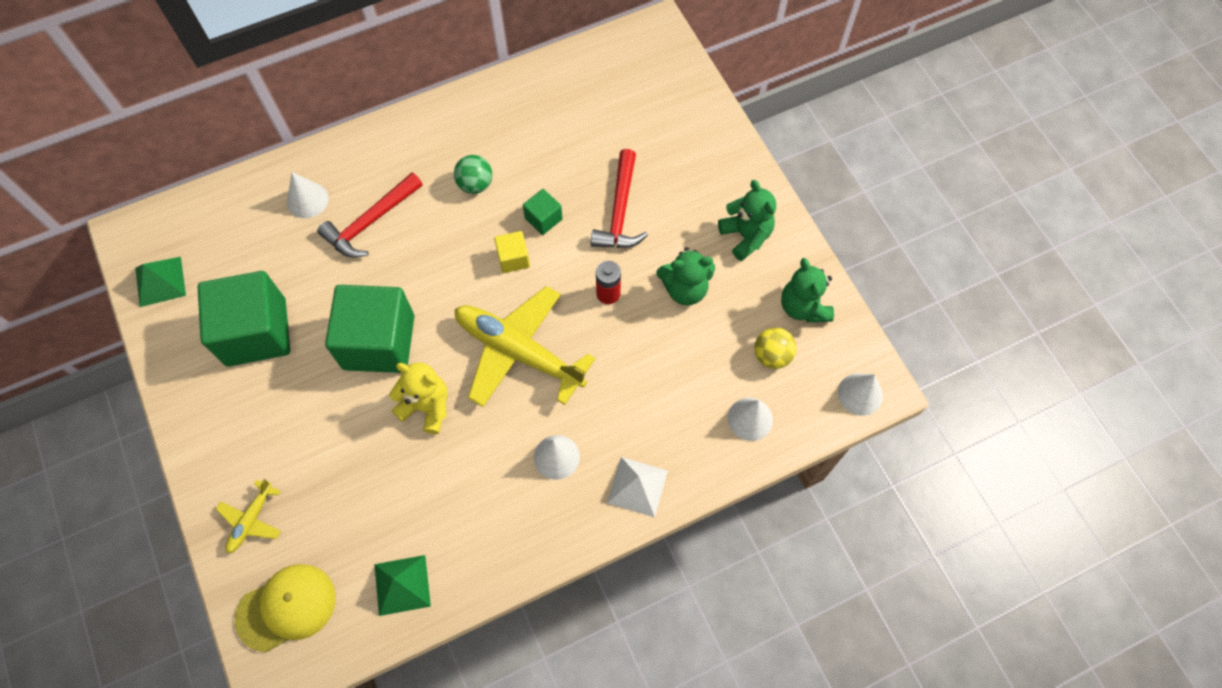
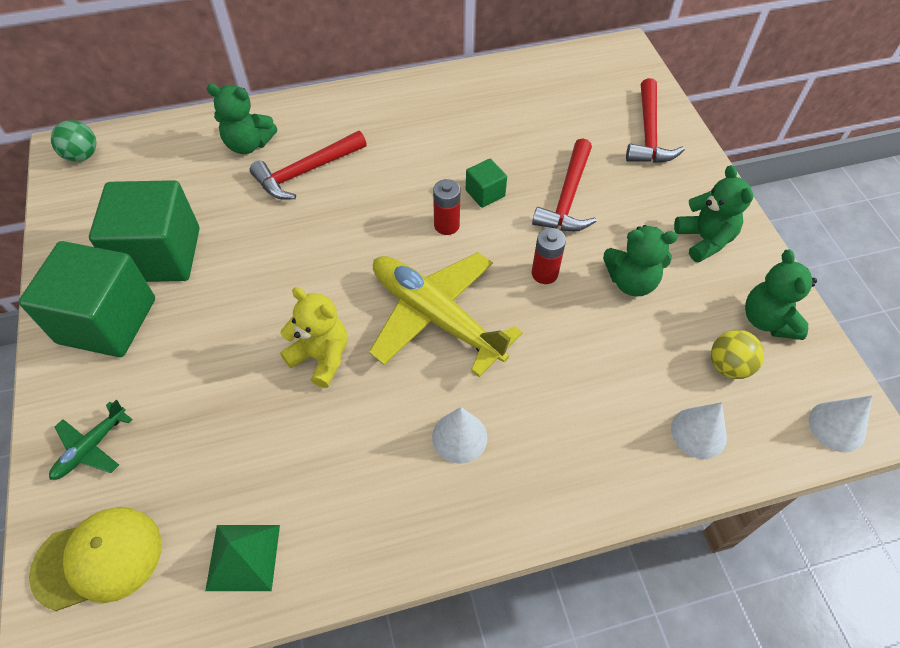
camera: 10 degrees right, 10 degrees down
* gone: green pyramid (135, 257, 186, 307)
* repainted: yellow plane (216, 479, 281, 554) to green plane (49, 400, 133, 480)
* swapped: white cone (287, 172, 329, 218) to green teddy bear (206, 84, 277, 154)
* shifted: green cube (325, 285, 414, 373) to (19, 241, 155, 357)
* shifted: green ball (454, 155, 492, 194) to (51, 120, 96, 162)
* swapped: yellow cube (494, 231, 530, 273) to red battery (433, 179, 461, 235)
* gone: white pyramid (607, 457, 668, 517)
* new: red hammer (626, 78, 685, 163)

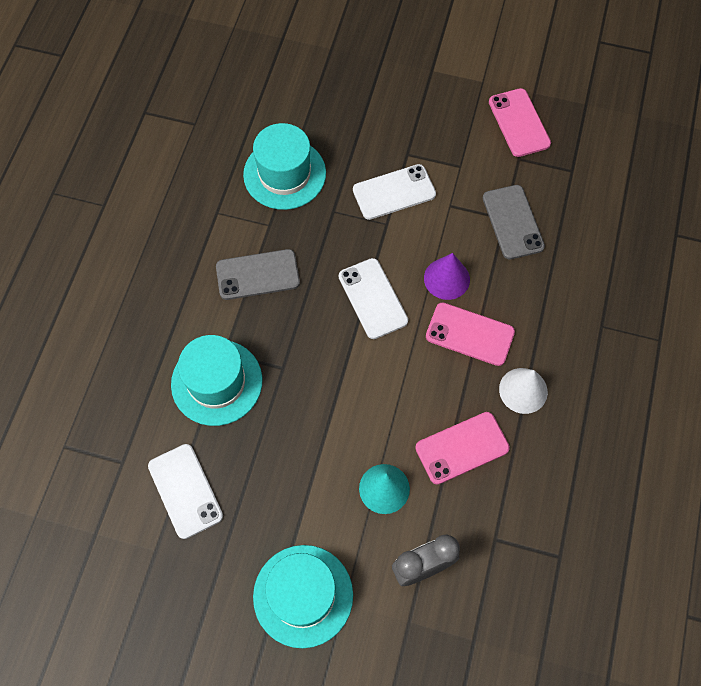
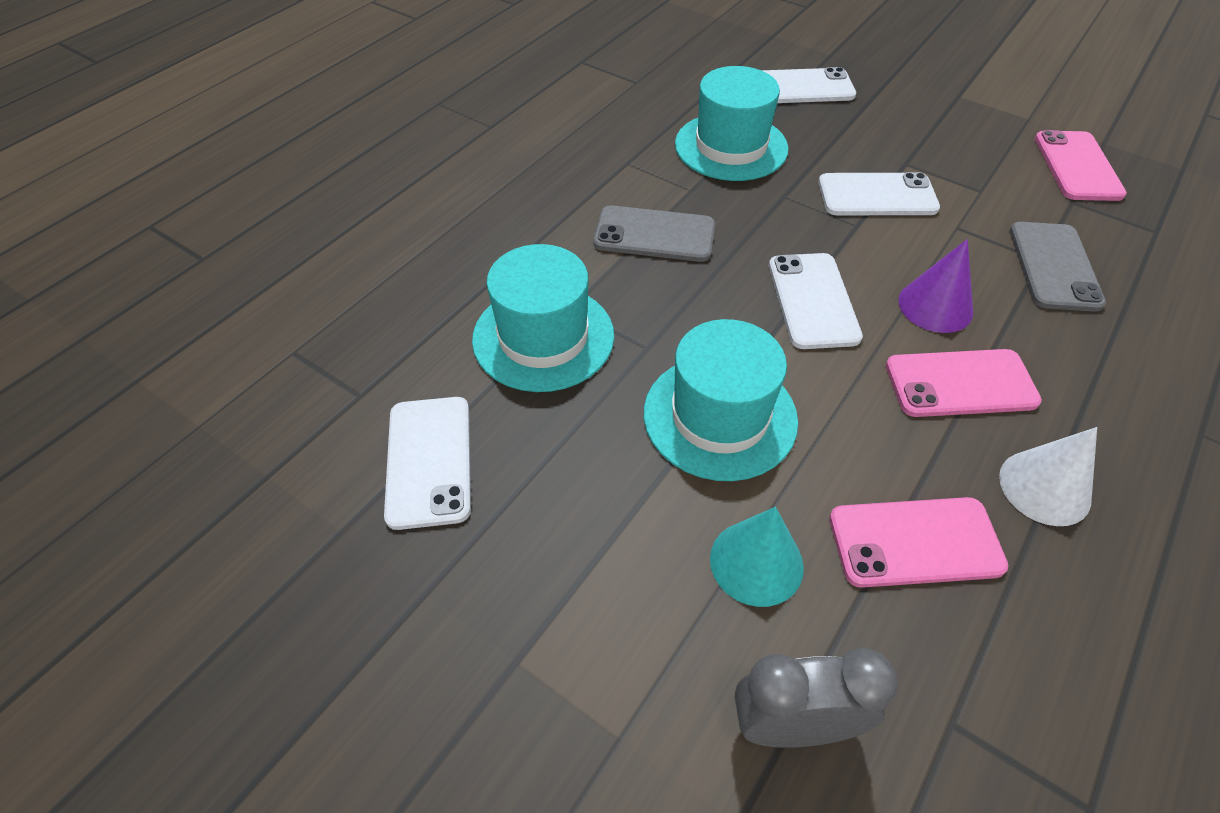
camera: 20 degrees right, 15 degrees down
* shifted: turquoise hat (253, 545, 353, 648) to (644, 319, 798, 481)
* rotated: pink phone (426, 302, 515, 366) = (886, 349, 1042, 417) 45 degrees counterclockwise
* new: white phone (761, 67, 856, 103)

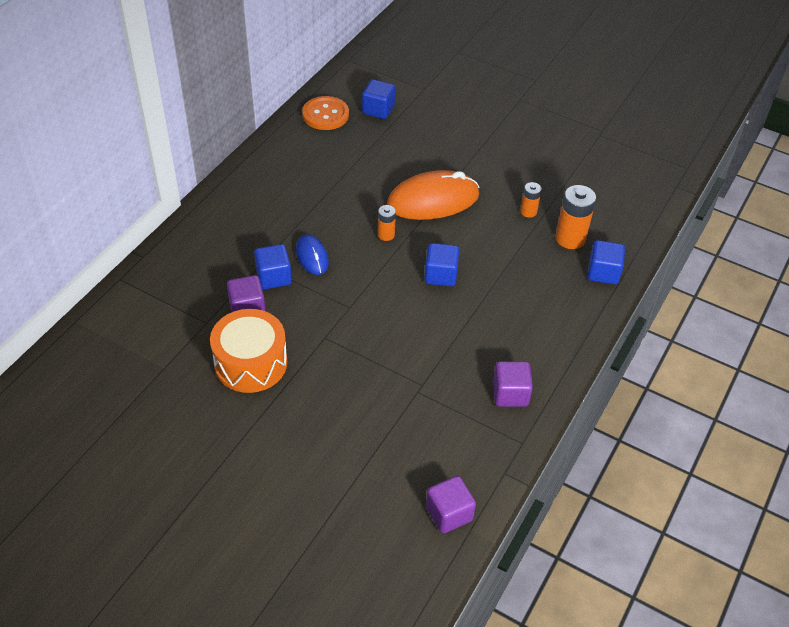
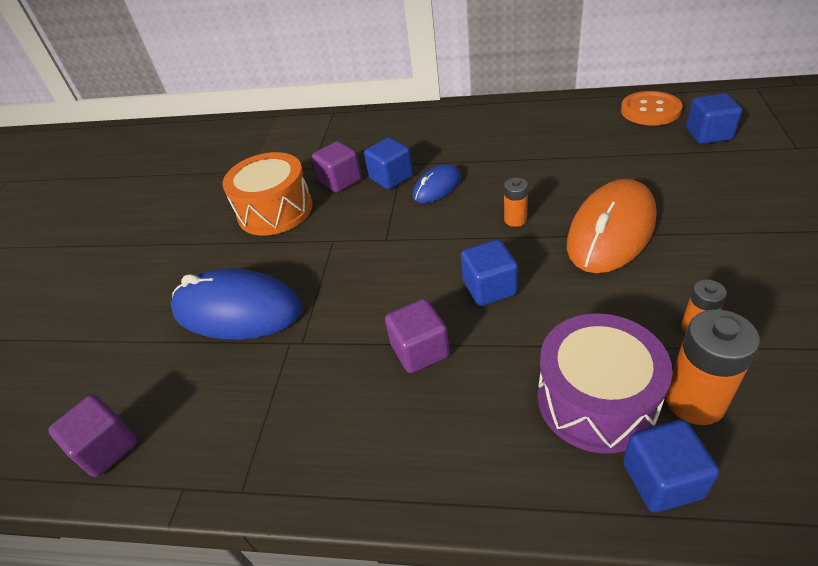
camera: 75 degrees right, 5 degrees down
* rotated: orange mouse (387, 170, 479, 220) = (567, 179, 657, 273) 75 degrees clockwise
* shifted: purple cube (493, 361, 533, 407) to (385, 299, 450, 373)
* new: blue mouse (171, 269, 302, 340)
* new: purple drum (538, 313, 673, 453)

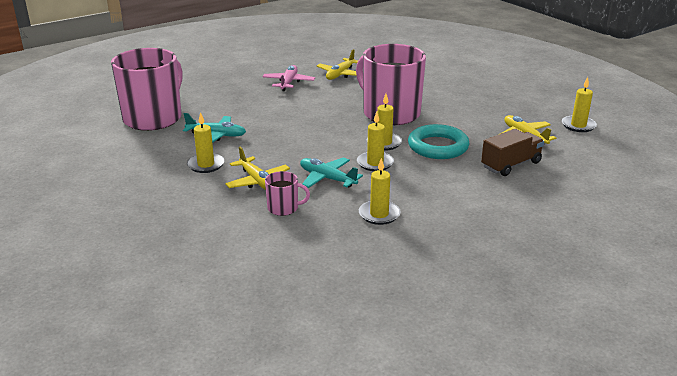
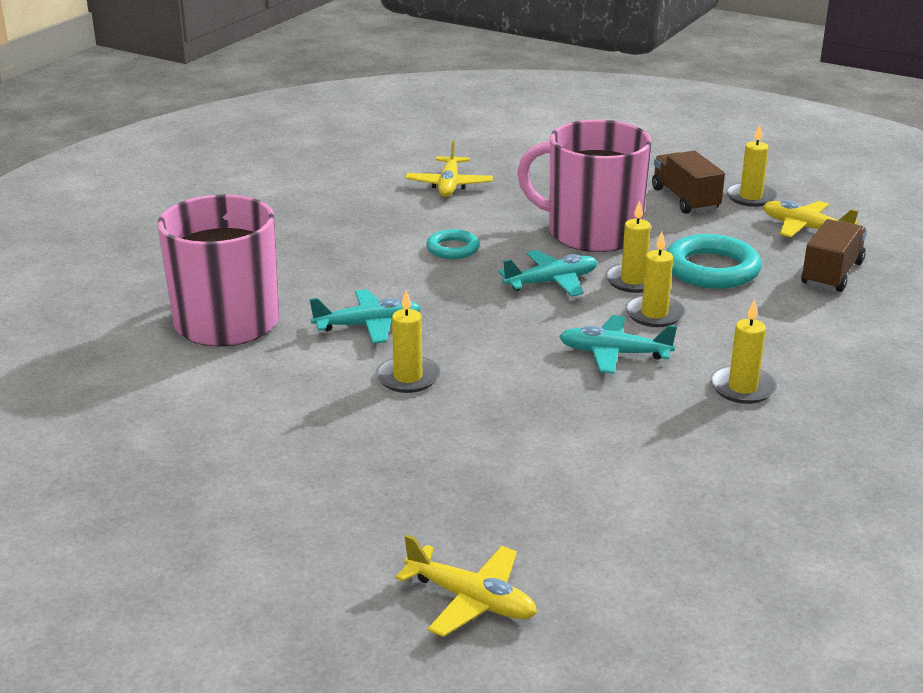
camera: 25 degrees left, 0 degrees up
* shifted: yellow plane (225, 147, 290, 190) to (395, 534, 537, 637)
* gone: pink plane (262, 65, 315, 91)
* gone: pink mug (265, 171, 310, 216)
* shifted: yellow candle (562, 77, 597, 132) to (726, 124, 777, 207)
* new: turquoise ring (426, 229, 479, 259)
* new: turquoise plane (499, 250, 597, 296)
* new: brown truck (652, 151, 725, 214)

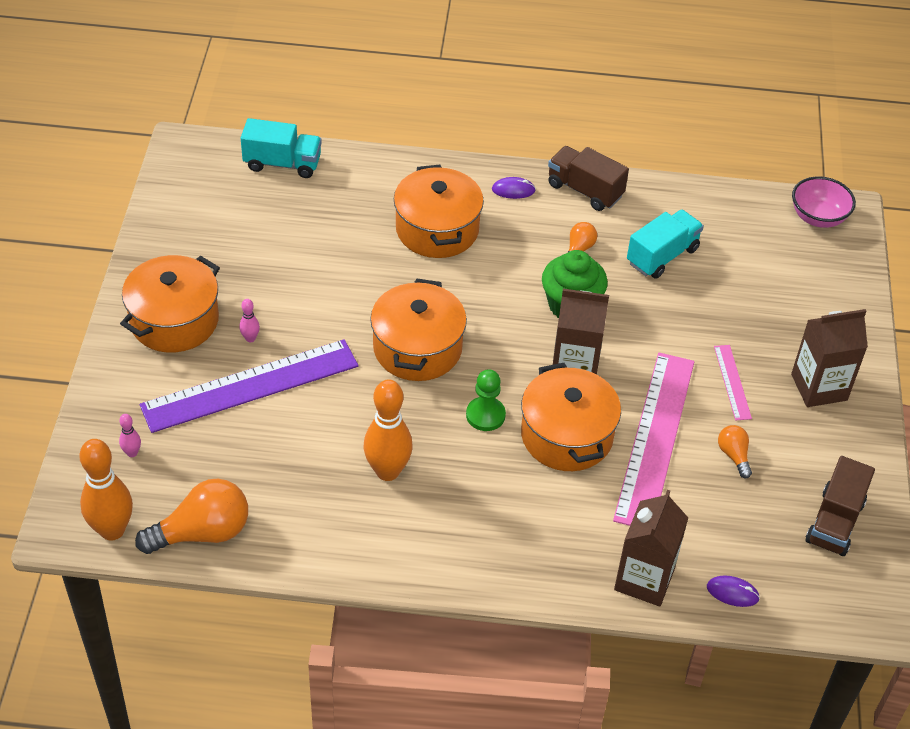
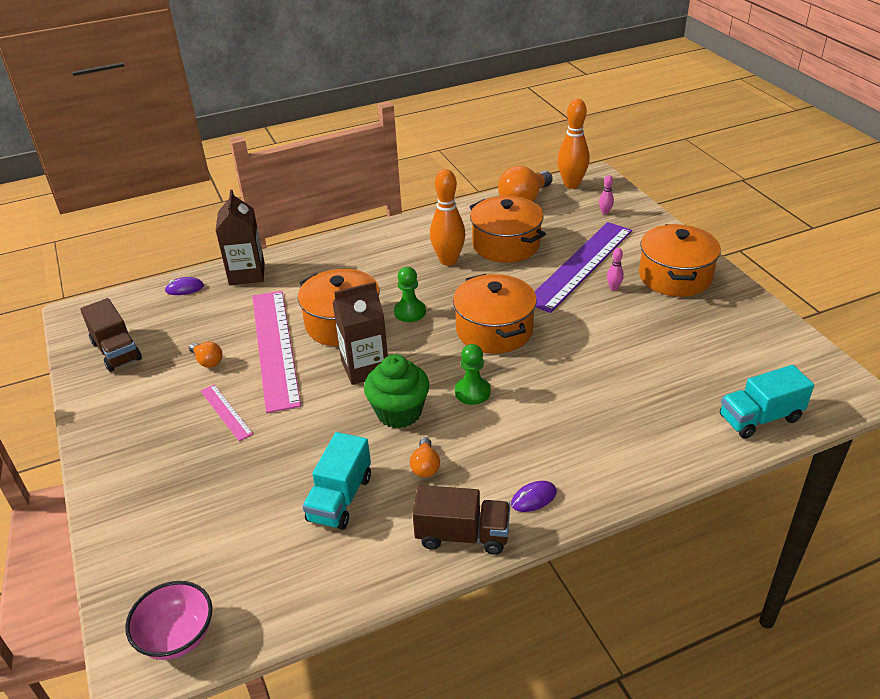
camera: 155 degrees right, 10 degrees down
* shifted: orange pot (394, 164, 484, 258) to (469, 196, 546, 263)
* gone: brown carton (791, 309, 868, 407)
* rotated: brown truck (805, 456, 875, 556) = (80, 298, 142, 372) 150 degrees clockwise
* new: green pawn (455, 344, 491, 405)

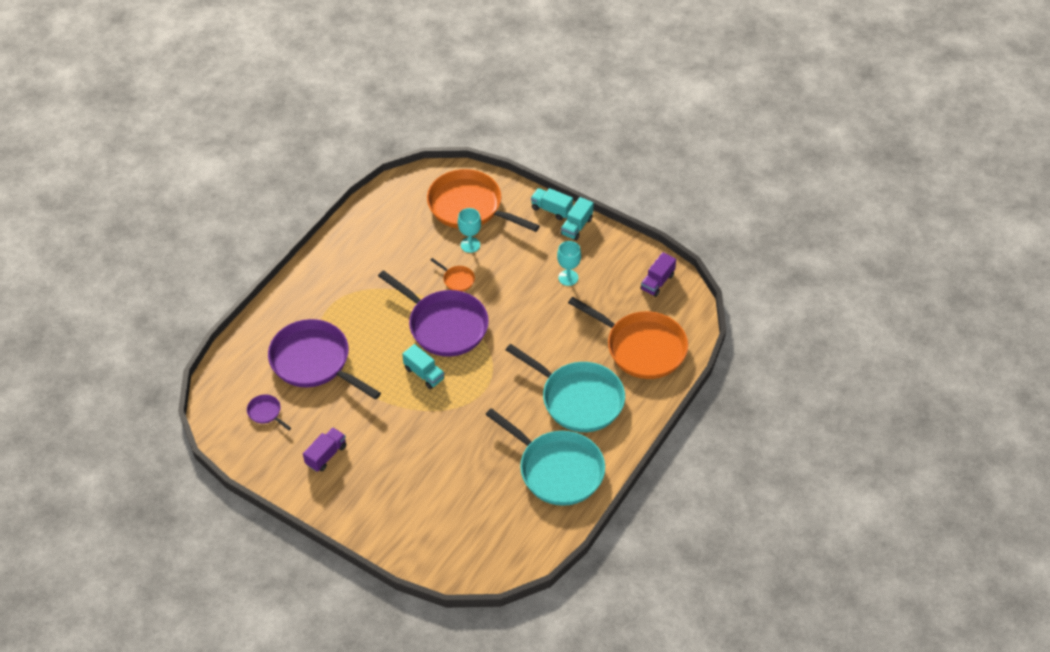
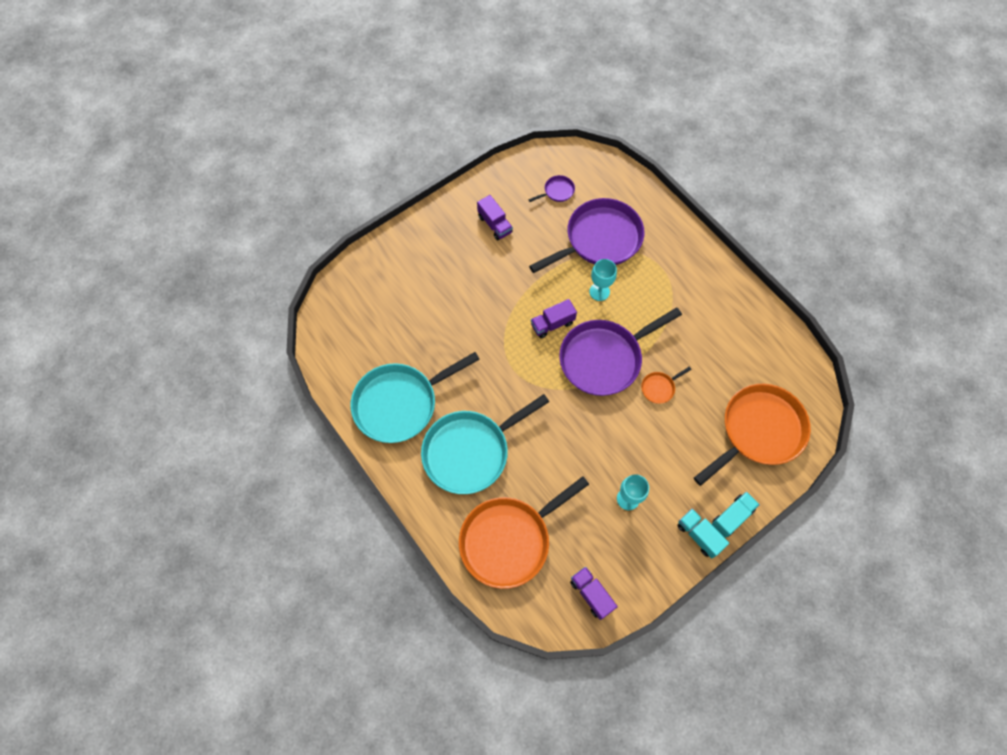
camera: 110 degrees right, 15 degrees up
* repainted: turquoise truck (402, 344, 445, 389) to purple truck (531, 299, 577, 338)
* shifted: turquoise goblet (458, 208, 481, 253) to (589, 259, 617, 301)

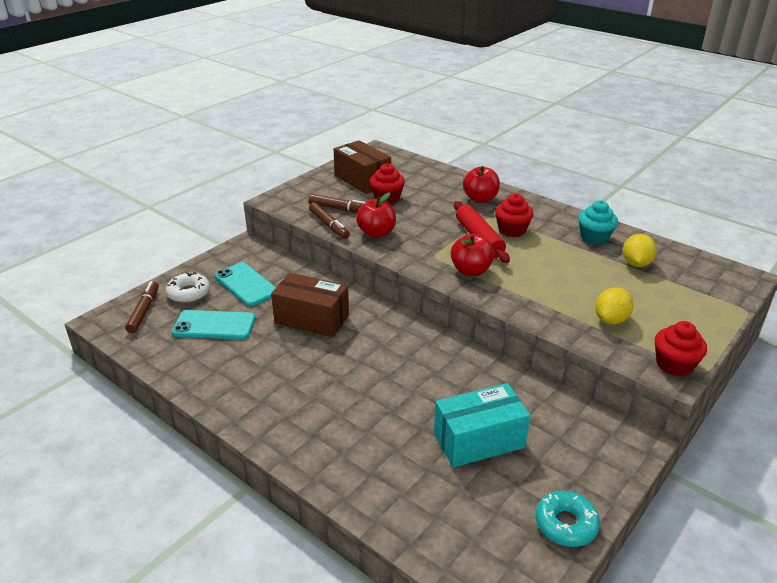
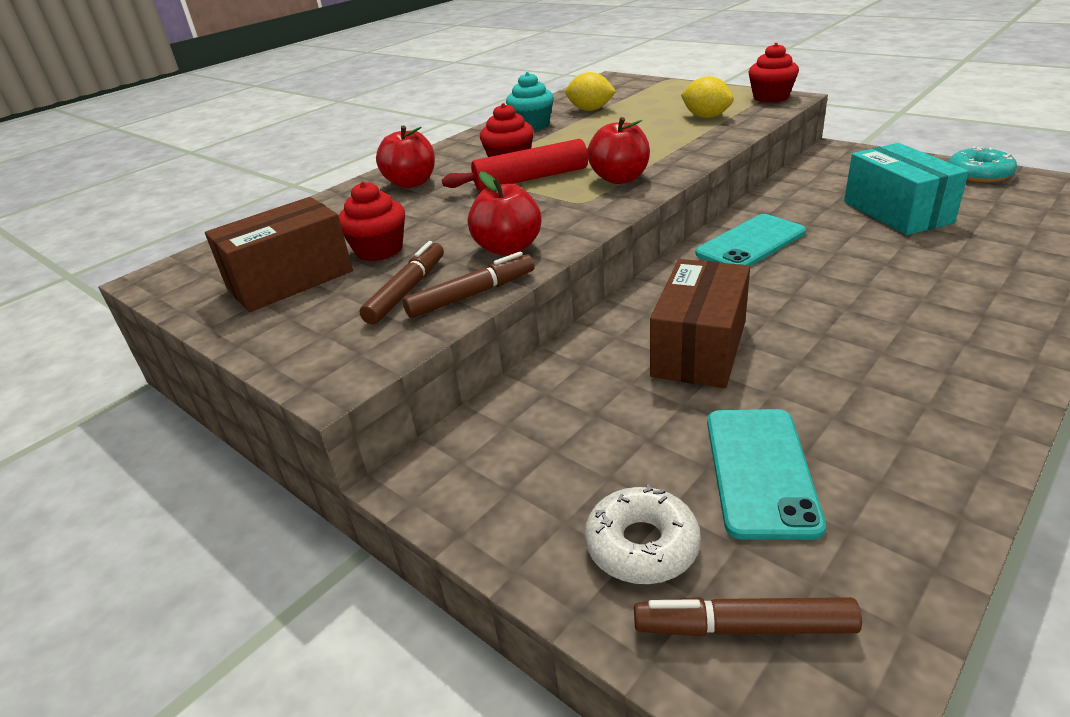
camera: 85 degrees left, 0 degrees up
* shifted: turquoise phone (215, 262, 276, 306) to (695, 214, 806, 266)

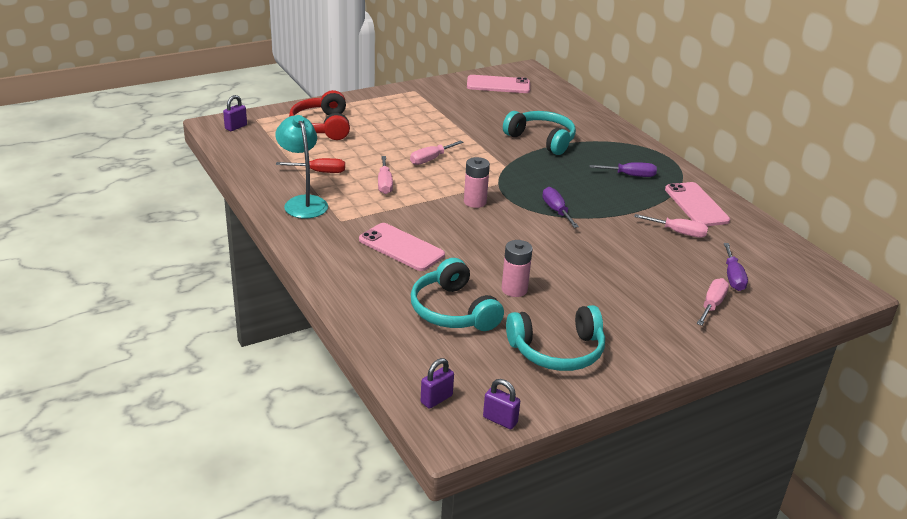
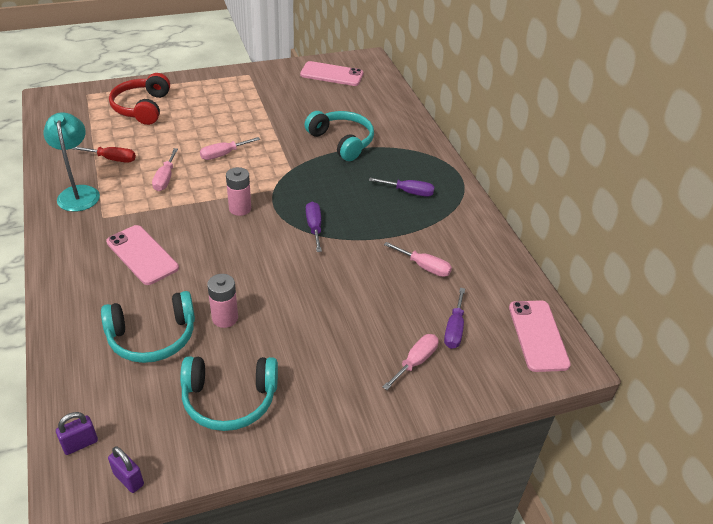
camera: 10 degrees right, 10 degrees up
* gone: purple padlock (223, 95, 247, 131)
* rotated: turquoise headphones (411, 258, 504, 331) = (101, 291, 195, 363) 90 degrees counterclockwise
* shifted: pink phone (665, 182, 730, 226) to (509, 300, 571, 372)

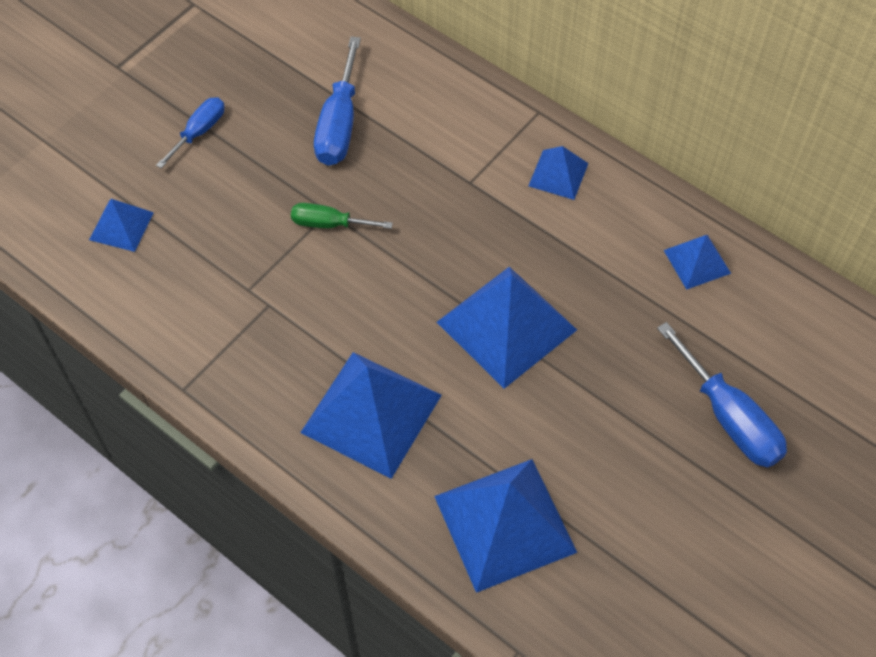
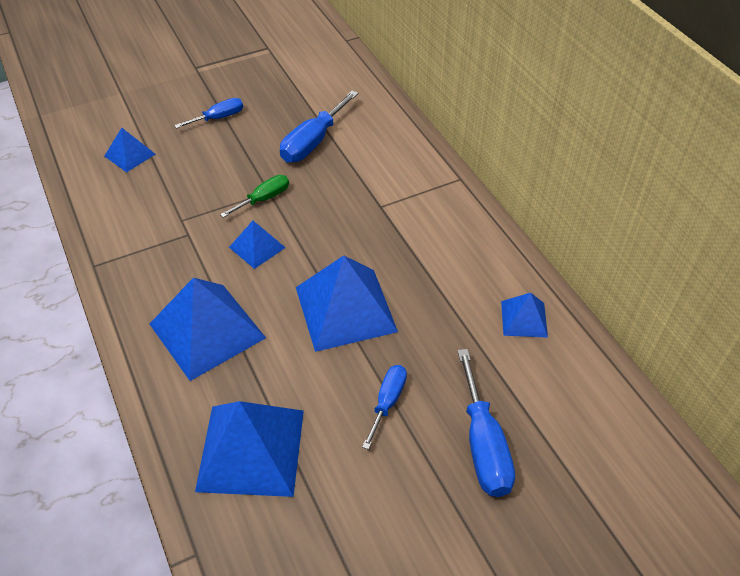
camera: 25 degrees right, 10 degrees down
* rotated: green screwdriver (291, 203, 393, 229) = (220, 175, 289, 218) 105 degrees clockwise
* shifted: blue pyramid (528, 146, 589, 200) to (229, 221, 286, 269)
* new: blue screwdriver (362, 365, 407, 450)

